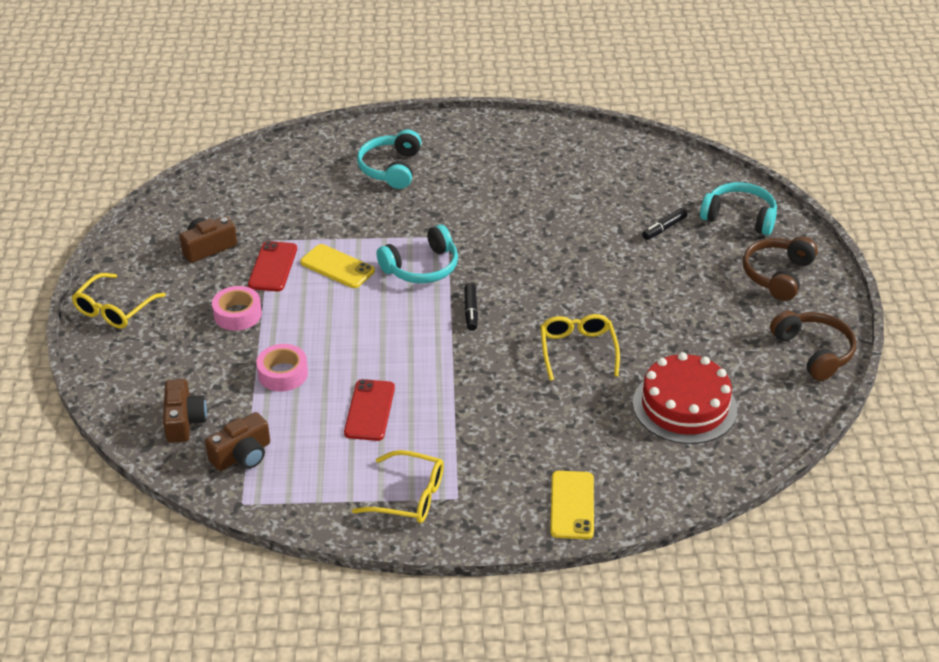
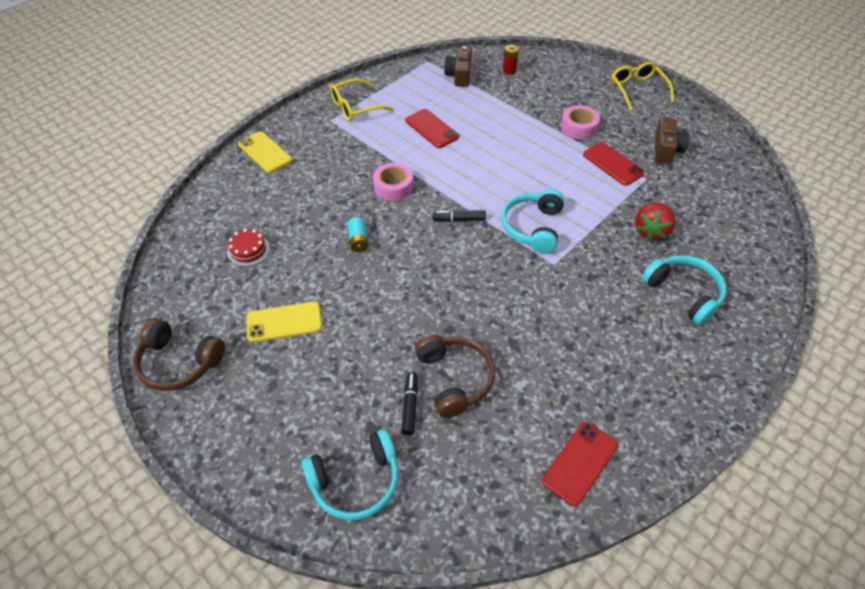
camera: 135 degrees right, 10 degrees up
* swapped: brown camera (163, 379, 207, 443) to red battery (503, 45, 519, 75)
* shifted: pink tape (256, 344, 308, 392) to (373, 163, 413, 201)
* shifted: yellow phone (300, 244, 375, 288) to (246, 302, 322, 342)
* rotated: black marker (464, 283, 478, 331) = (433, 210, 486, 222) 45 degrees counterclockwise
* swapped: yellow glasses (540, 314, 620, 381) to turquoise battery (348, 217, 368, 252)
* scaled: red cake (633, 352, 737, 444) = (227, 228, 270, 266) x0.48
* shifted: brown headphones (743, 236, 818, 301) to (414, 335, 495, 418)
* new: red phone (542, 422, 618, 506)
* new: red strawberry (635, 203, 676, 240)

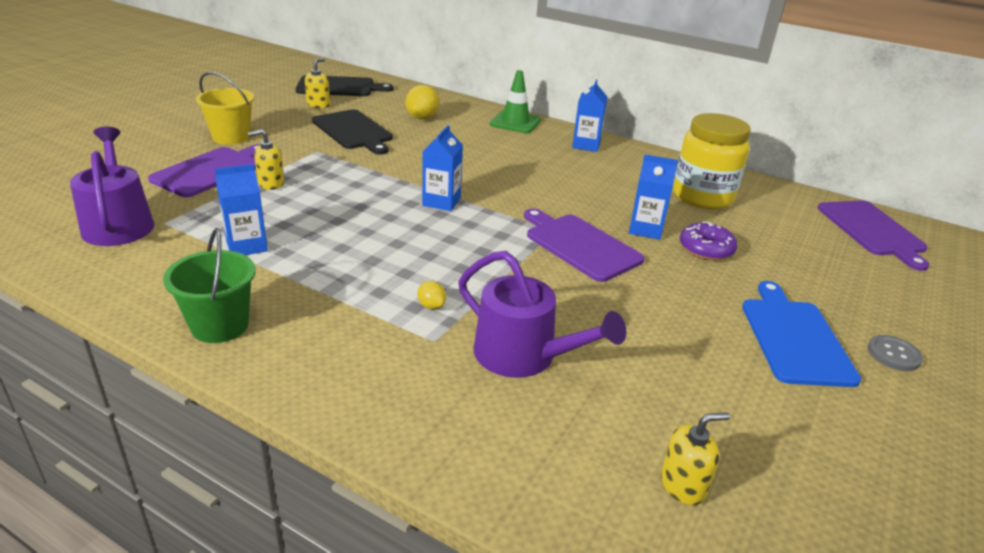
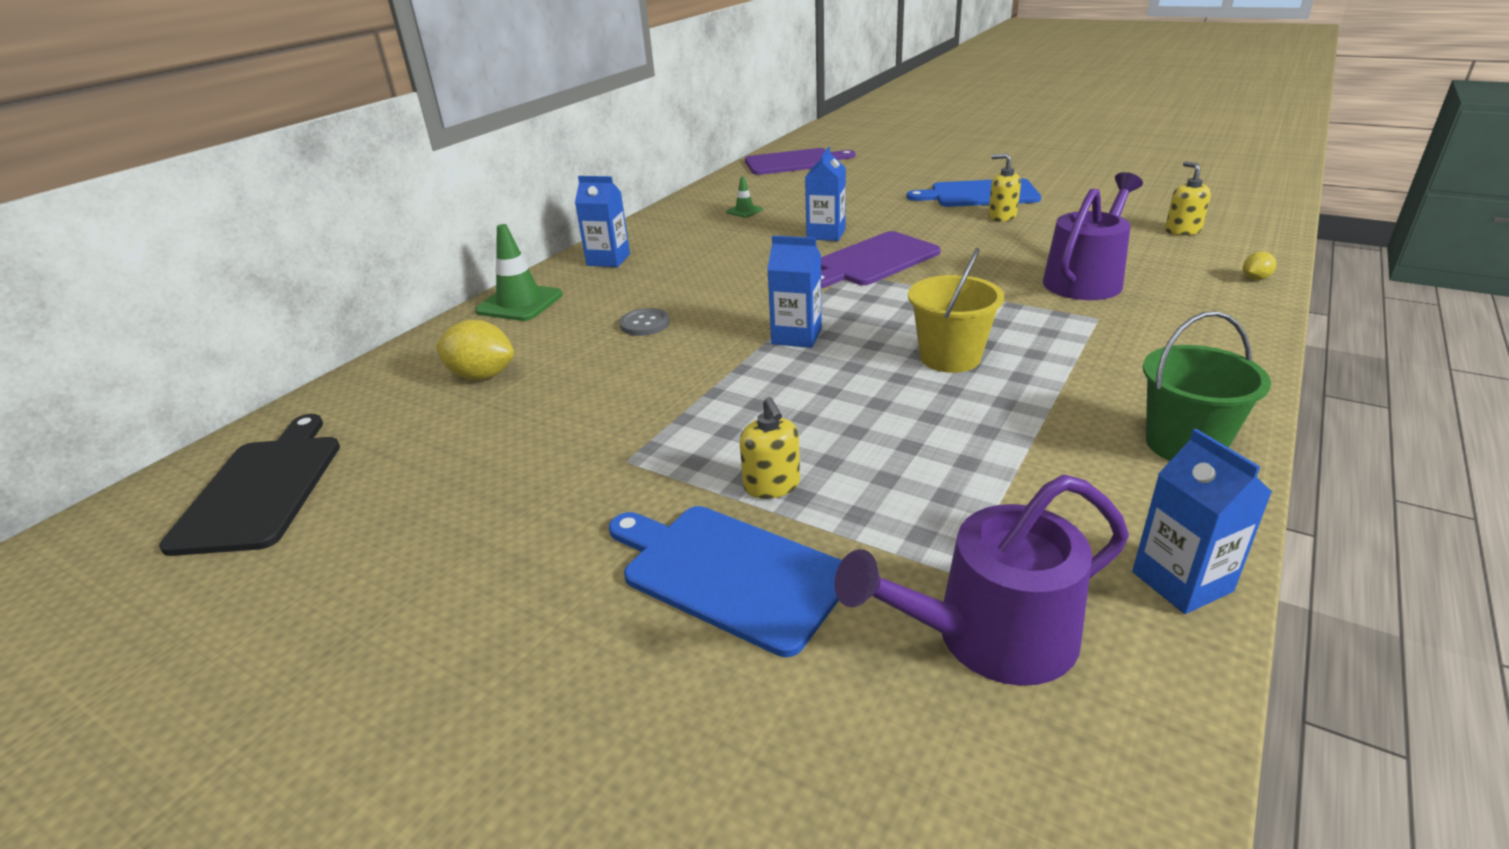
camera: 85 degrees left, 0 degrees up
* repainted: purple cutting board (148, 144, 261, 197) to blue cutting board (609, 506, 842, 657)
* shifted: yellow bucket (196, 72, 254, 145) to (908, 248, 1004, 373)
* shifted: blue carton (215, 164, 268, 255) to (1132, 429, 1272, 614)
* shifted: yellow soap dispenser (305, 58, 330, 108) to (988, 154, 1021, 222)
* gone: black cutting board (312, 109, 393, 155)
* shifted: yellow lemon (417, 281, 446, 309) to (1243, 251, 1276, 280)
* swapped: yellow jar (673, 113, 751, 209) to green traffic cone (726, 177, 763, 218)
* gone: purple donut (680, 222, 737, 261)
* shifted: grey button (868, 335, 923, 371) to (620, 308, 670, 336)

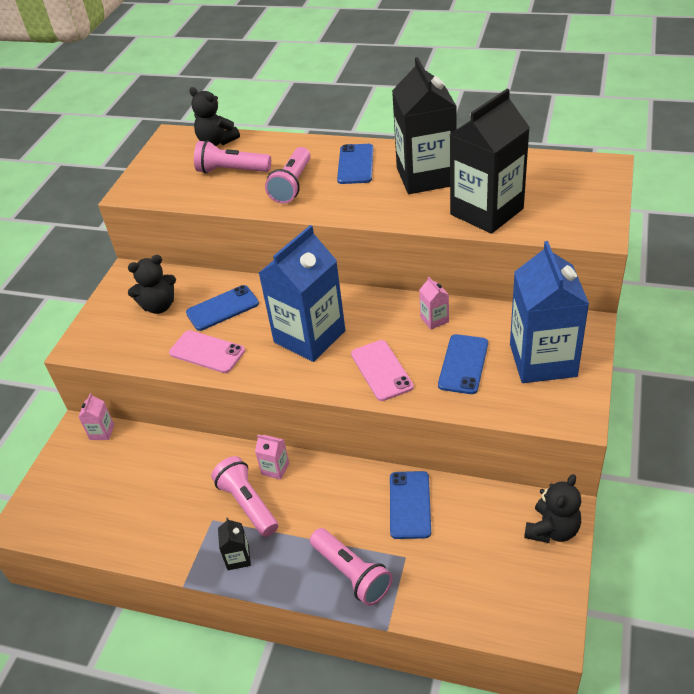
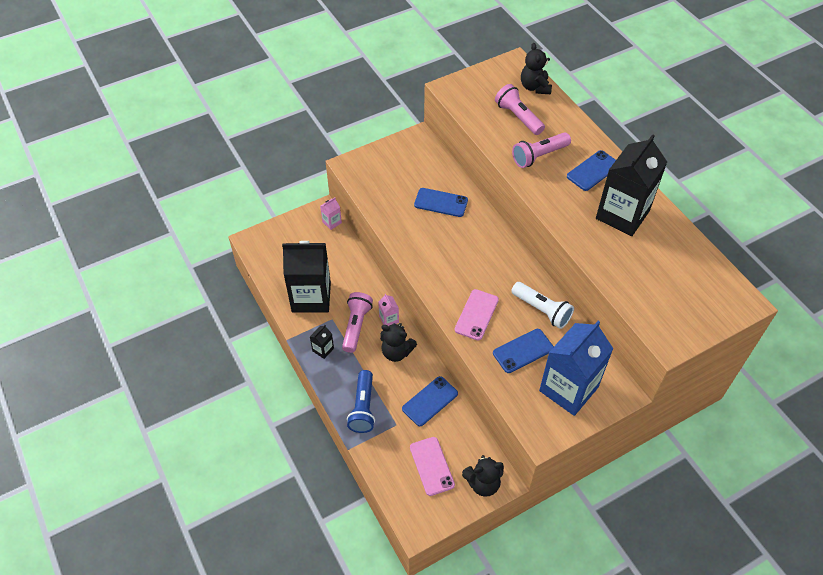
camera: 40 degrees right, 10 degrees up
* shifted: black teddy bear (128, 255, 176, 314) to (380, 323, 417, 362)
* shifted: pink phone (169, 330, 245, 373) to (410, 437, 455, 496)
* gone: blue carton (259, 225, 345, 362)
* repainted: pink flashlight (310, 528, 393, 606) to blue flashlight (347, 370, 375, 433)
* swapped: pink carton (419, 277, 449, 330) to white flashlight (511, 282, 574, 329)
* shifted: black carton (449, 89, 530, 234) to (282, 241, 331, 313)

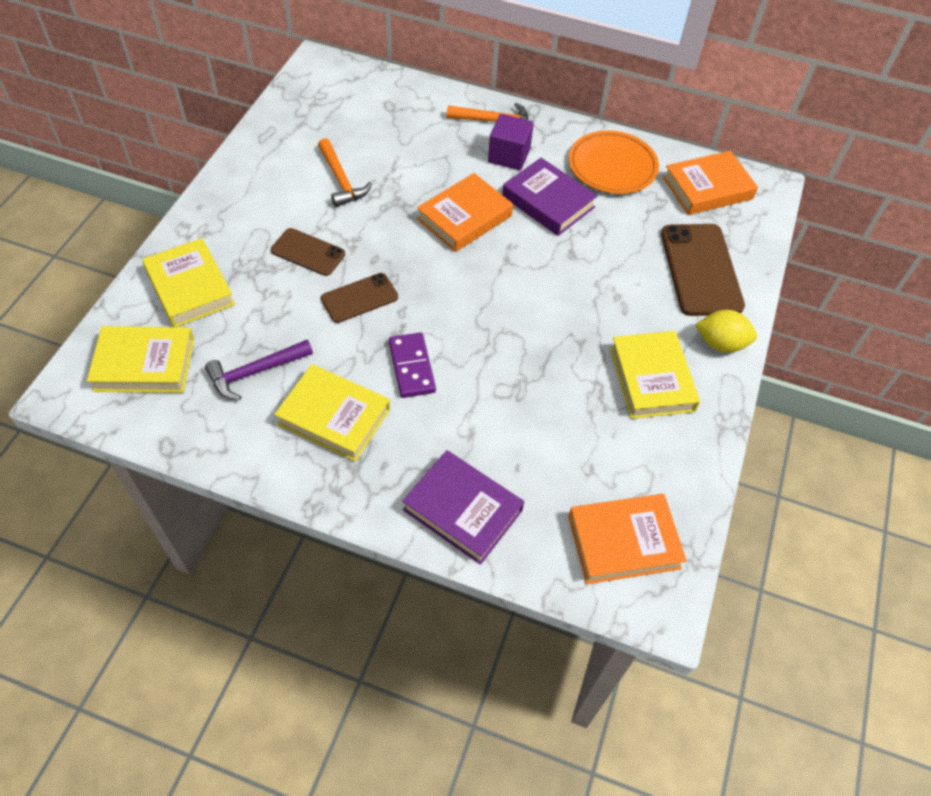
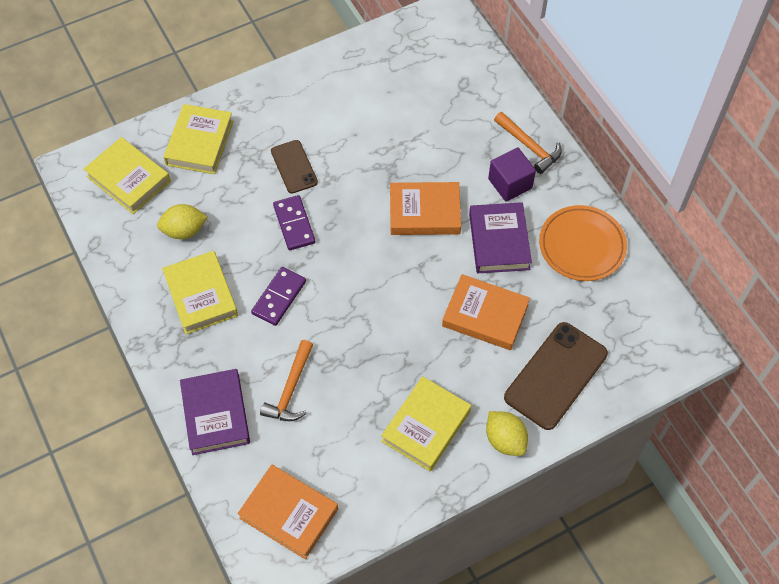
camera: 45 degrees right, 5 degrees up
* swapped: purple hammer (205, 340, 313, 400) to yellow lemon (157, 204, 208, 239)
* shifted: orange hammer (318, 138, 372, 207) to (260, 340, 313, 421)
* swapped: brown phone (321, 273, 398, 323) to purple domino (273, 195, 315, 250)
* shifted: orange book (663, 151, 758, 215) to (442, 274, 530, 350)

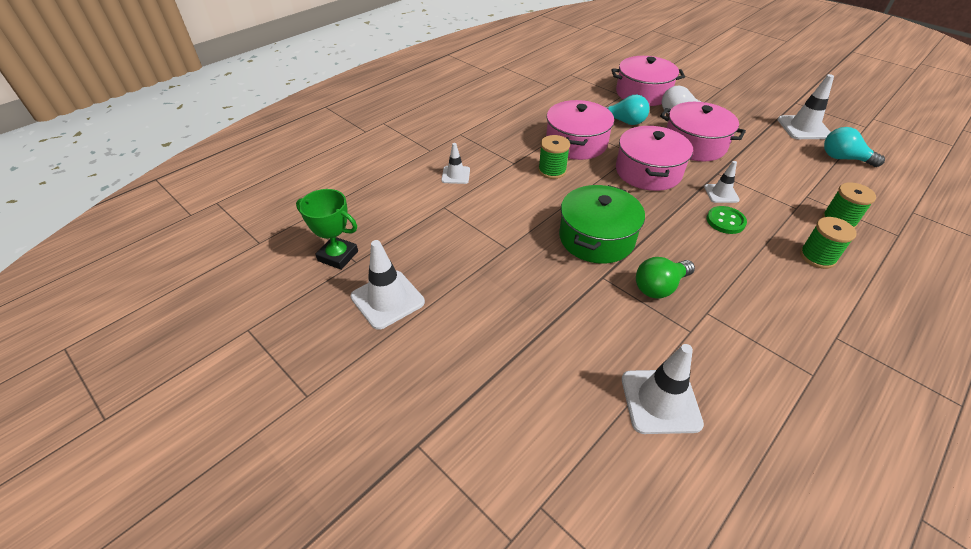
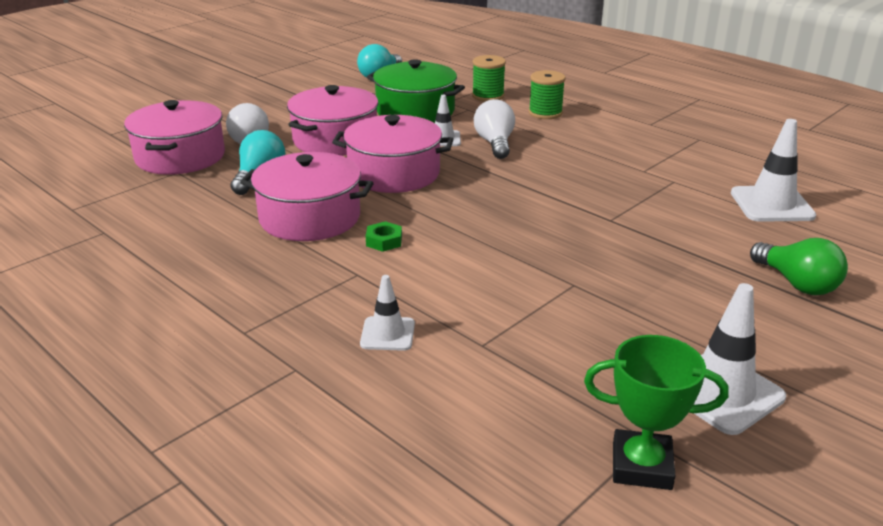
camera: 90 degrees left, 15 degrees down
* rotated: green trophy (296, 189, 358, 270) = (584, 335, 729, 490) 75 degrees clockwise
* swapped: green spool (538, 135, 570, 179) to green nut (366, 221, 402, 252)
* shifted: green pot (559, 185, 645, 263) to (367, 59, 465, 123)
* shifted: green light bulb (636, 257, 695, 299) to (750, 238, 848, 295)
* swapped: green button (707, 206, 747, 234) to white light bulb (474, 99, 515, 159)
* gone: white traffic cone (778, 74, 834, 139)

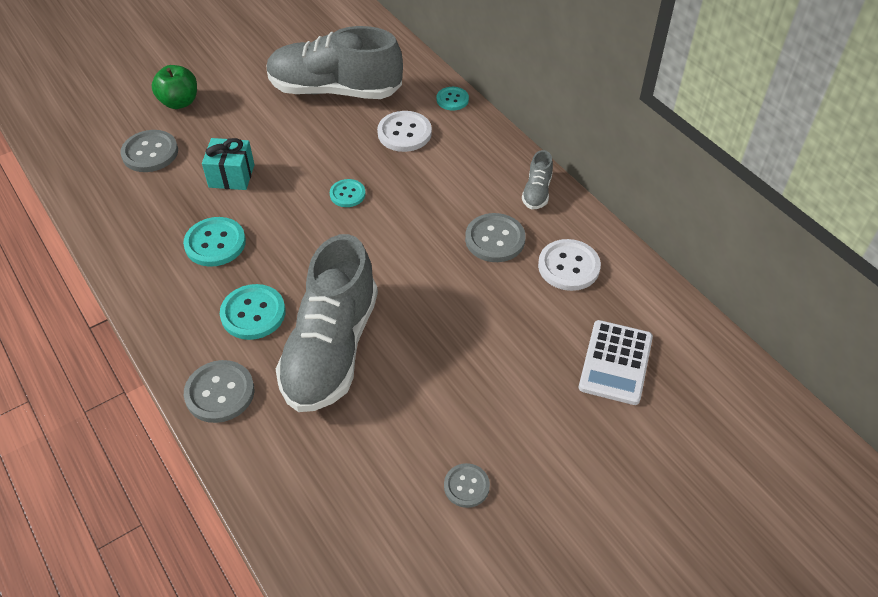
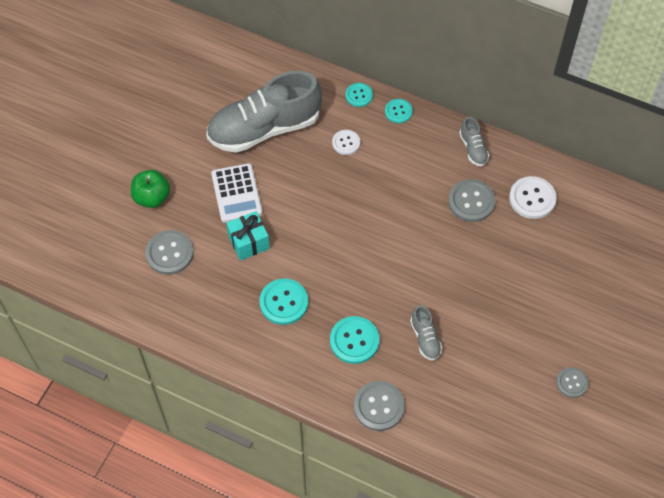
camera: 30 degrees left, 10 degrees up
* scaled: grey shoe (276, 234, 378, 412) = (410, 305, 442, 361) x0.42
* shifted: turquoise button (330, 179, 366, 207) to (385, 99, 413, 123)
* scaled: white button (377, 111, 432, 152) = (332, 130, 360, 155) x0.62
* shifted: white calculator (579, 320, 653, 405) to (211, 163, 263, 223)

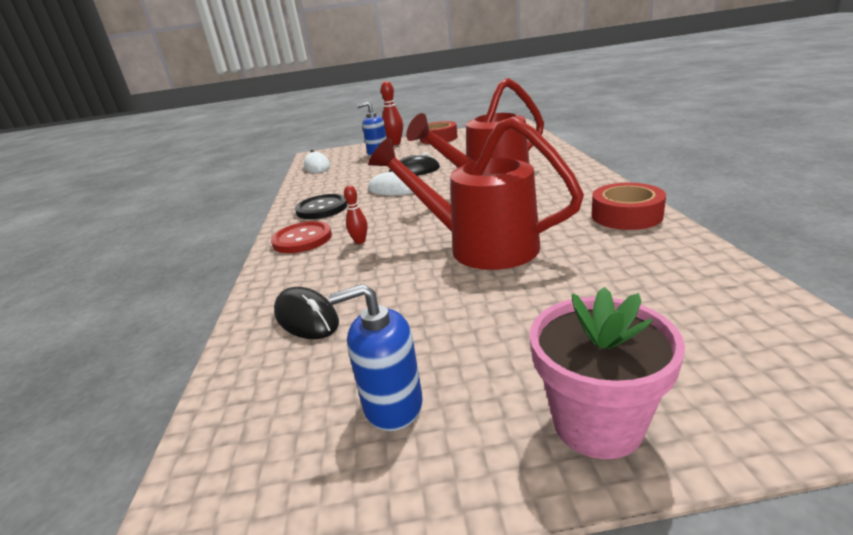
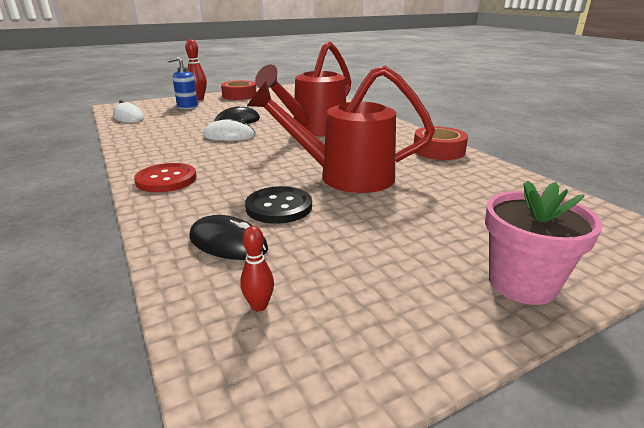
camera: 25 degrees left, 0 degrees up
* shifted: black button (295, 194, 348, 219) to (245, 186, 312, 224)
* gone: blue soap dispenser (328, 284, 423, 431)
* shifted: red bowling pin (344, 185, 368, 244) to (240, 226, 274, 311)

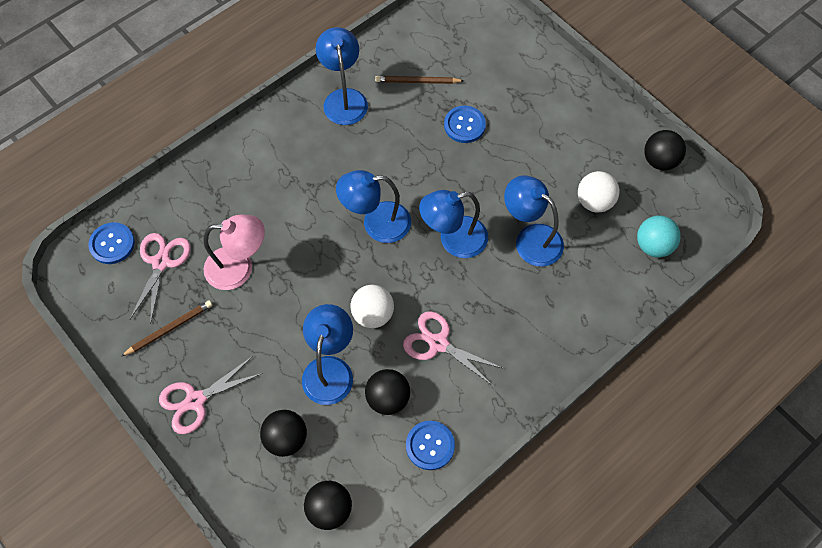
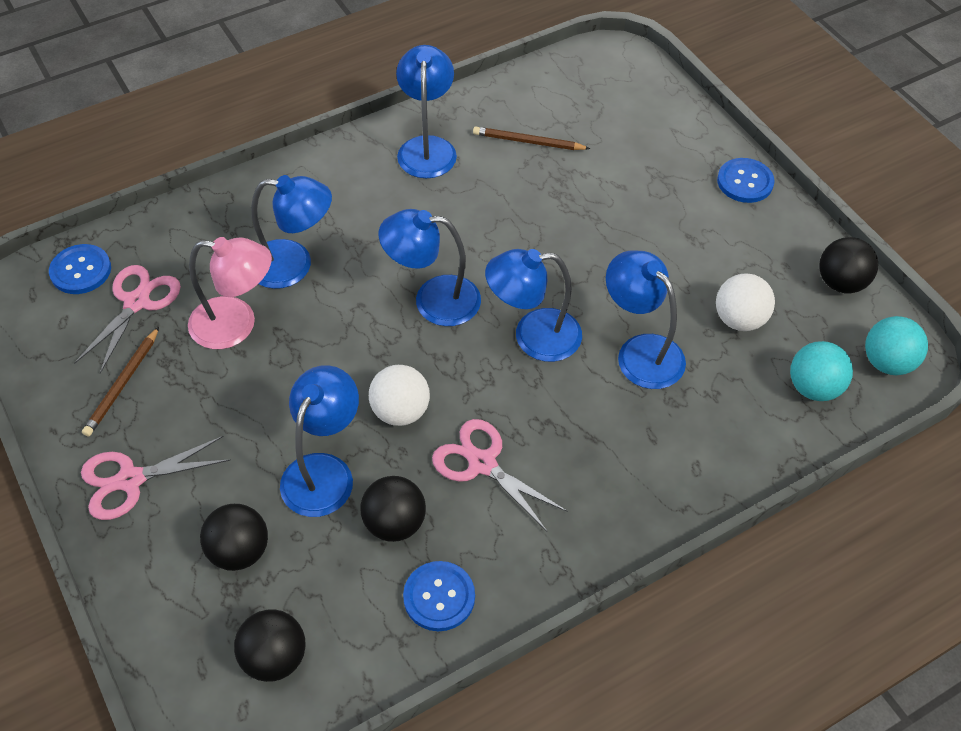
camera: 10 degrees right, 10 degrees down
* rotated: brown pencil (121, 300, 212, 357) = (82, 327, 159, 437) 135 degrees clockwise
* shifted: blue button (444, 106, 486, 143) to (717, 158, 775, 203)
* new: blue lamp (251, 175, 332, 289)
* new: turquoise ball (865, 316, 928, 375)

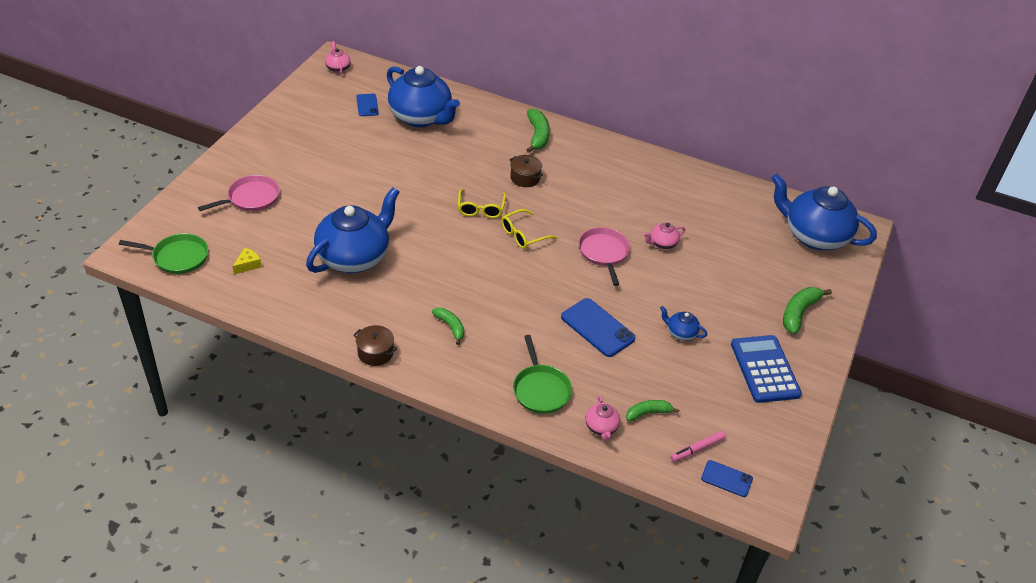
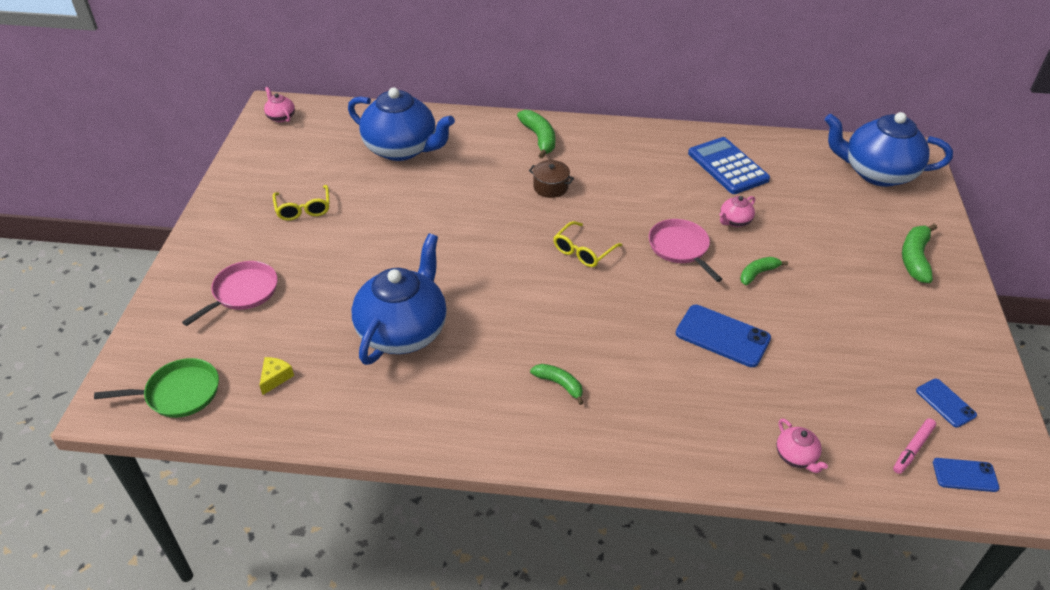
camera: 15 degrees left, 0 degrees up
* gone: brown pot (353, 325, 397, 366)
* shifted: blue phone (356, 94, 379, 116) to (916, 379, 977, 428)
* shifted: yellow glasses (458, 189, 506, 218) to (273, 185, 330, 221)
* gone: green pan (513, 335, 572, 414)
* shifted: green banana (626, 400, 679, 421) to (740, 257, 788, 285)
* gone: blue teapot (660, 306, 707, 341)
* shifted: blue calculator (731, 335, 802, 403) to (688, 137, 770, 194)

